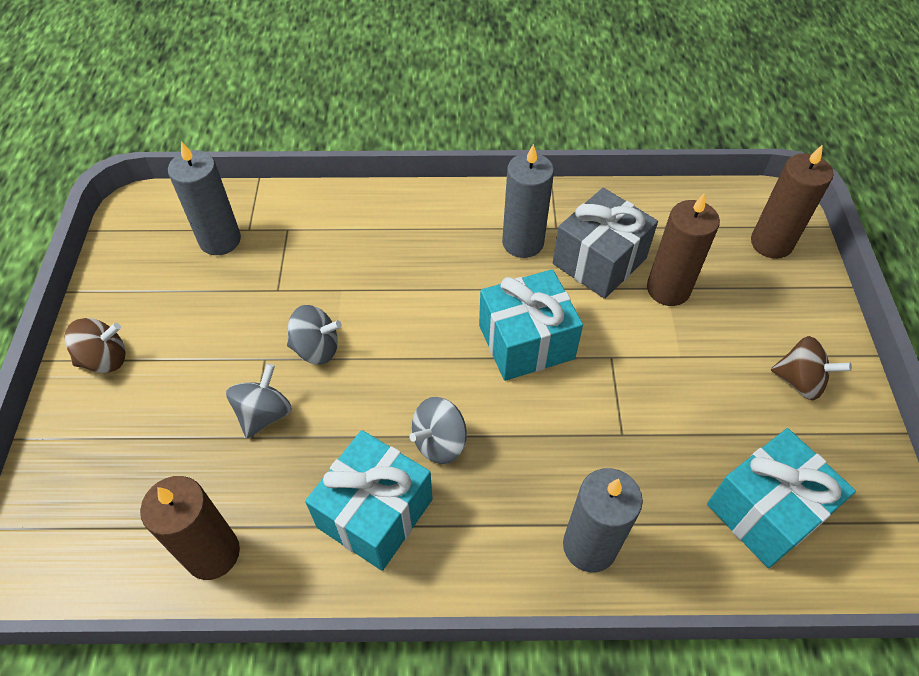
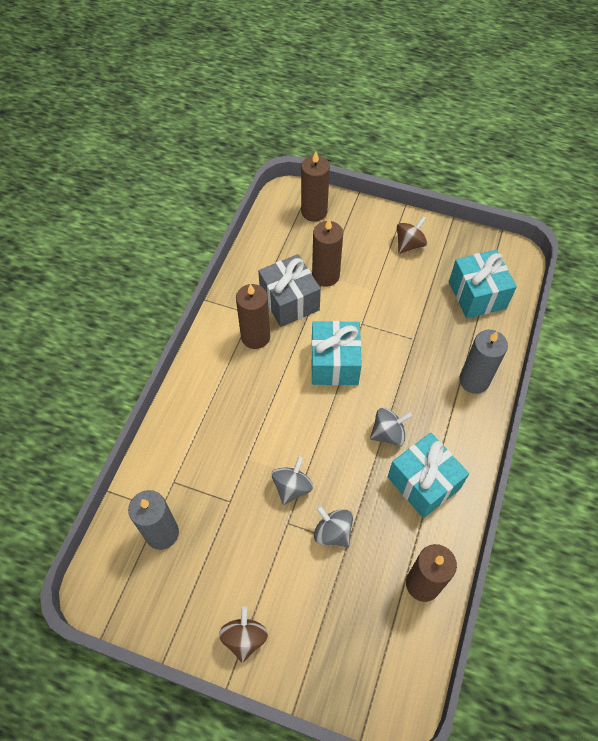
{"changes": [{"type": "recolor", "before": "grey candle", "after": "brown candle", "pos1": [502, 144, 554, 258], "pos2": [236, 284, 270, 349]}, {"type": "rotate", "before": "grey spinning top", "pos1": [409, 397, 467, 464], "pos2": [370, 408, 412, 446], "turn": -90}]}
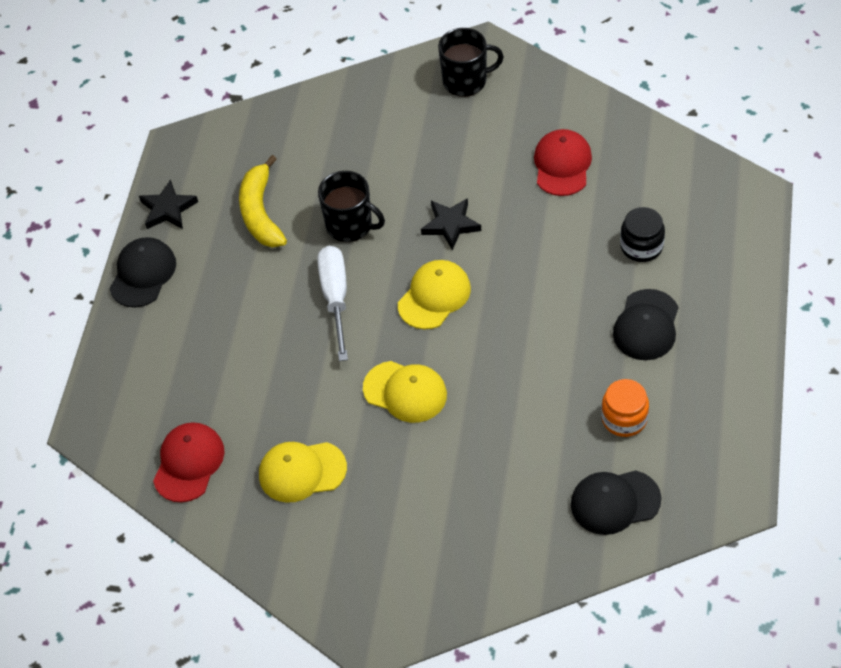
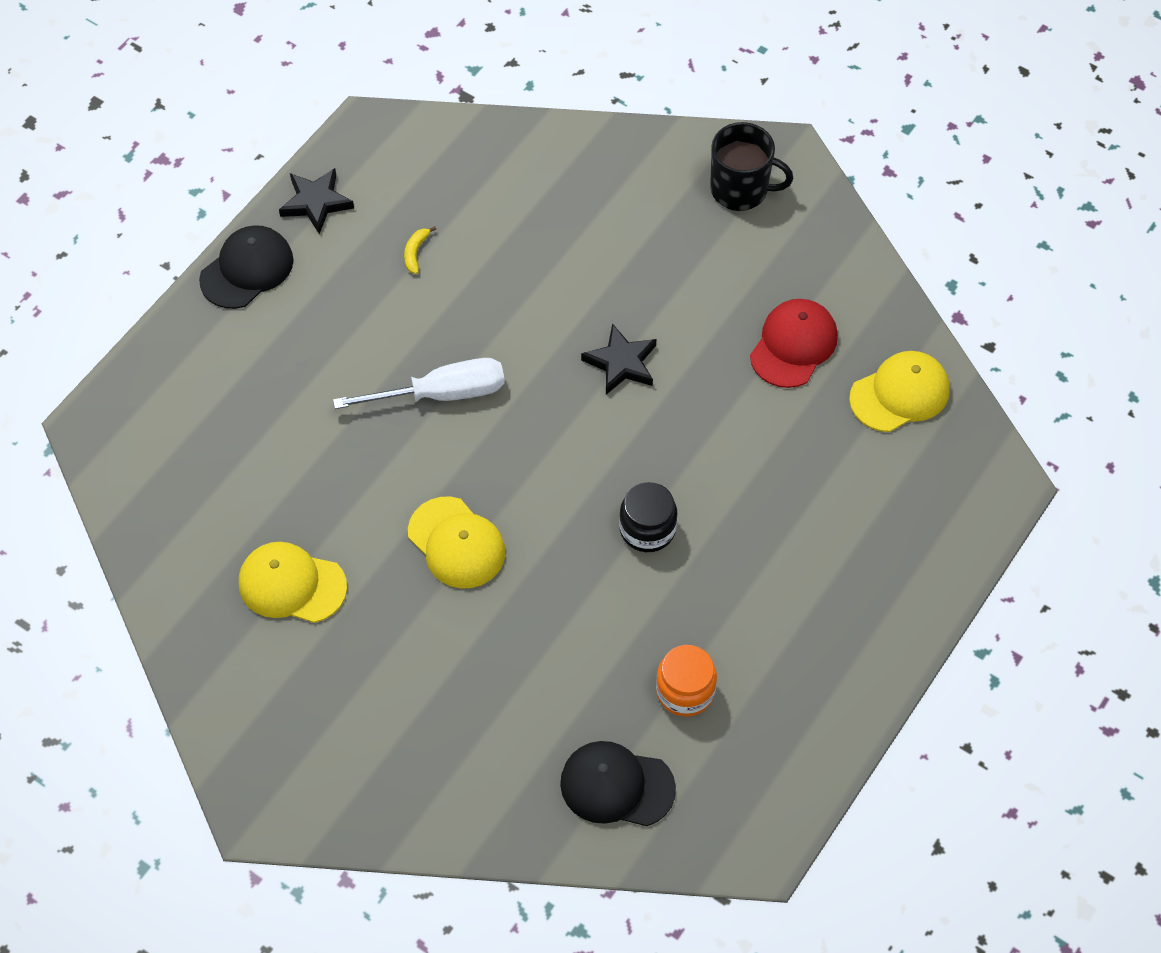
{"changes": [{"type": "rotate", "before": "white screwdriver", "pos1": [317, 246, 348, 361], "pos2": [333, 358, 505, 409], "turn": 60}, {"type": "resize", "before": "yellow banana", "pos1": [239, 155, 287, 248], "pos2": [404, 226, 436, 274], "scale": 0.41}, {"type": "move", "before": "black jar", "pos1": [620, 207, 665, 262], "pos2": [619, 482, 677, 552]}, {"type": "move", "before": "yellow cap", "pos1": [398, 260, 471, 329], "pos2": [849, 351, 950, 432]}, {"type": "delete", "before": "red cap", "pos1": [153, 422, 224, 502]}, {"type": "delete", "before": "black mug", "pos1": [318, 171, 385, 242]}, {"type": "delete", "before": "black cap", "pos1": [613, 289, 678, 360]}]}
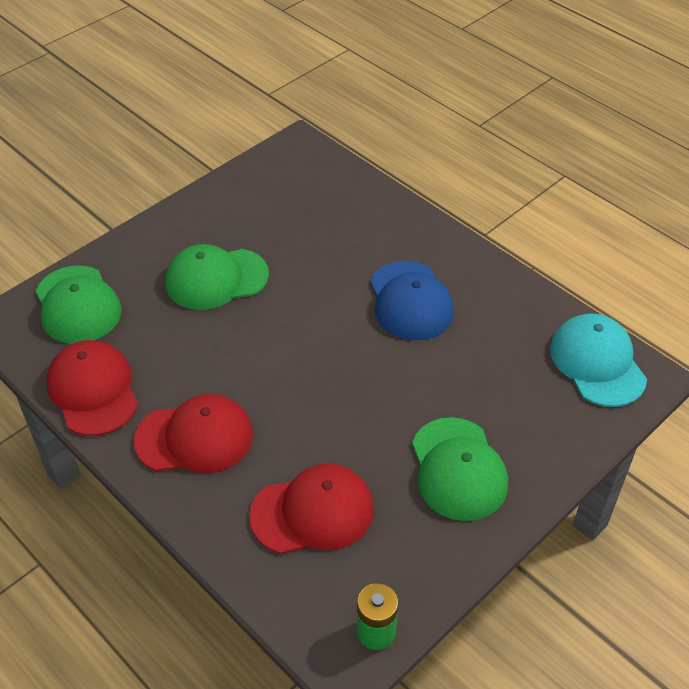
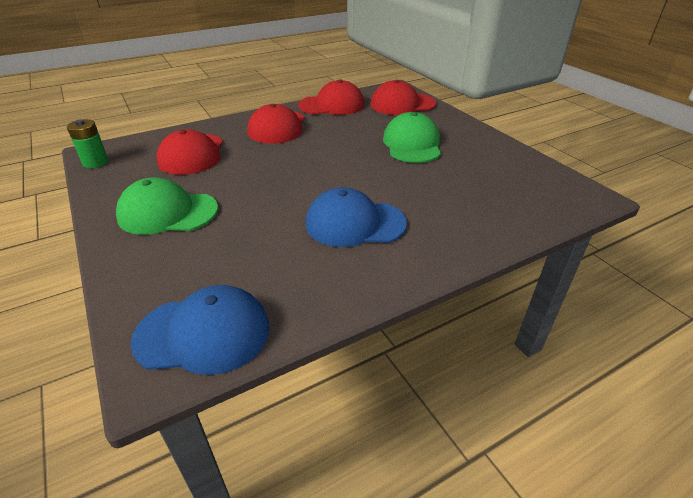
{"changes": [{"type": "recolor", "before": "turquoise cap", "after": "blue cap", "pos1": [550, 314, 647, 407], "pos2": [130, 285, 270, 375]}, {"type": "recolor", "before": "green cap", "after": "red cap", "pos1": [36, 265, 122, 344], "pos2": [370, 80, 436, 115]}]}
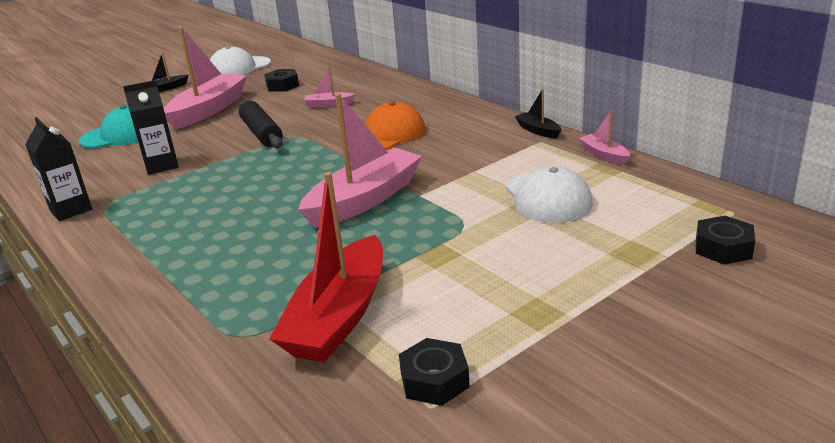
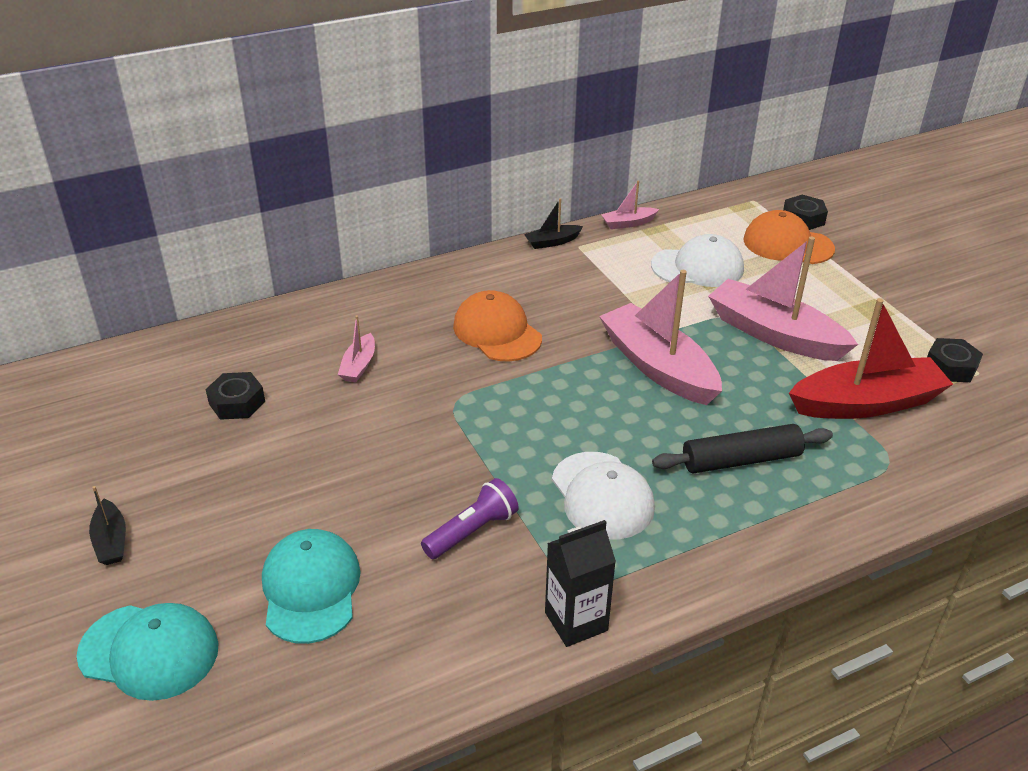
{"changes": [{"type": "insert", "after": "turquoise cap", "pos2": [77, 603, 219, 701]}, {"type": "replace", "before": "black carton", "after": "purple flashlight", "pos1": [123, 80, 179, 175], "pos2": [421, 478, 519, 559]}, {"type": "move", "before": "white cap", "pos1": [210, 46, 271, 76], "pos2": [552, 452, 655, 540]}, {"type": "move", "before": "black rolling pin", "pos1": [239, 101, 283, 148], "pos2": [652, 424, 833, 474]}, {"type": "move", "before": "pink boat", "pos1": [164, 27, 247, 129], "pos2": [708, 236, 858, 361]}, {"type": "insert", "after": "orange cap", "pos2": [743, 210, 835, 264]}, {"type": "rotate", "before": "red boat", "pos1": [269, 172, 383, 362], "pos2": [789, 298, 953, 419], "turn": -45}]}
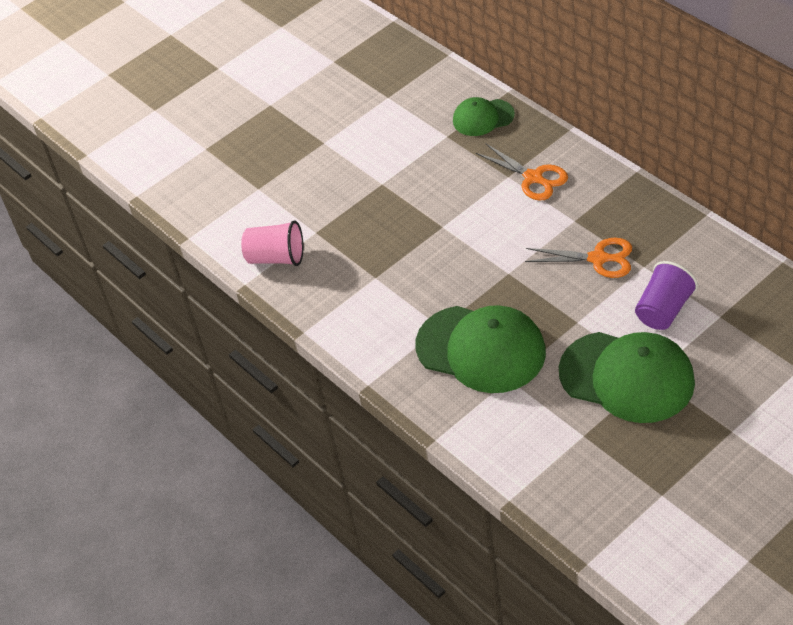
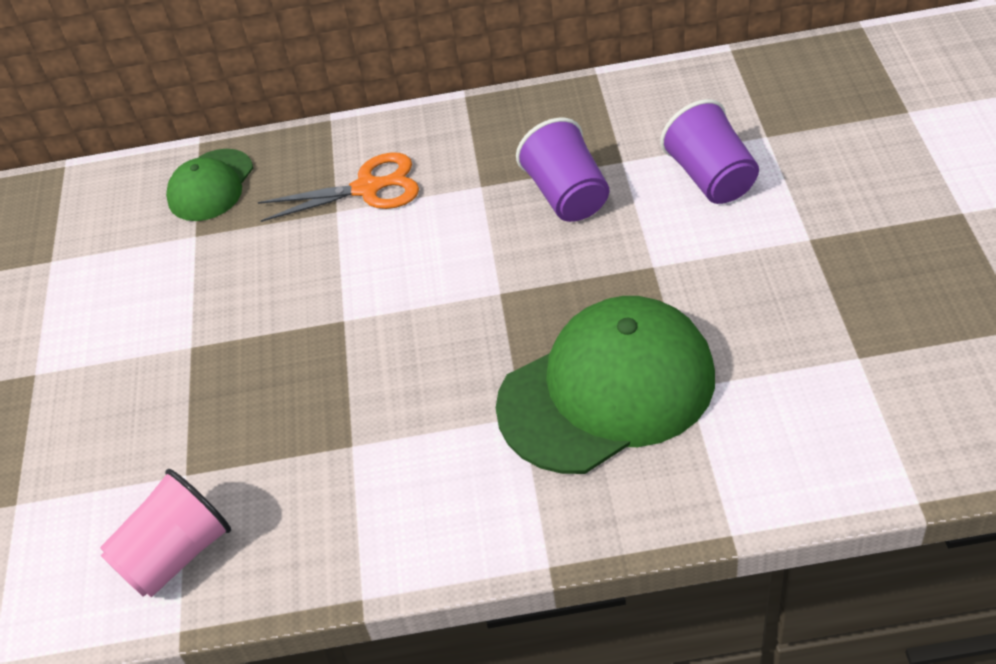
{"changes": [{"type": "replace", "before": "orange scissors", "after": "purple cup", "pos1": [525, 238, 632, 278], "pos2": [516, 118, 609, 222]}, {"type": "delete", "before": "green cap", "pos1": [559, 332, 695, 423]}]}
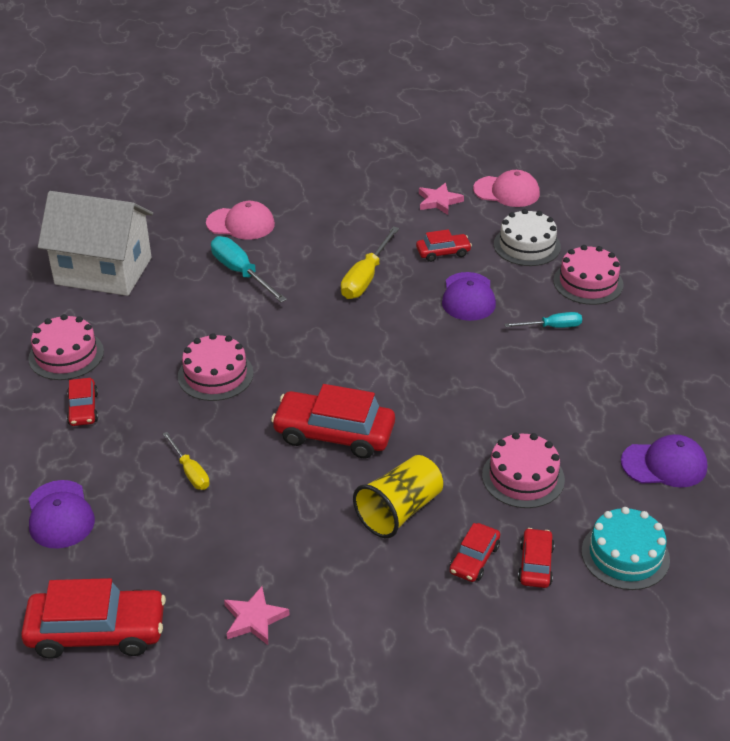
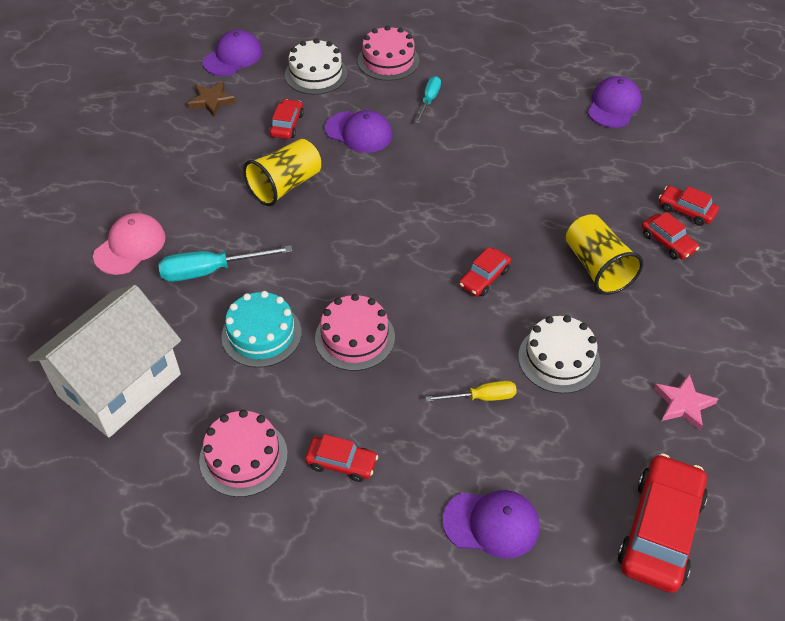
{"changes": [{"type": "recolor", "before": "pink star", "after": "brown star", "pos1": [419, 183, 464, 215], "pos2": [188, 81, 236, 117]}, {"type": "recolor", "before": "pink cap", "after": "purple cap", "pos1": [473, 170, 540, 207], "pos2": [202, 30, 263, 76]}, {"type": "move", "before": "turquoise cake", "pos1": [582, 507, 670, 590], "pos2": [221, 291, 302, 368]}, {"type": "replace", "before": "yellow screwdriver", "after": "yellow cup", "pos1": [341, 226, 399, 299], "pos2": [243, 139, 321, 206]}, {"type": "resize", "before": "red car", "pos1": [271, 384, 395, 458], "pos2": [459, 247, 511, 296], "scale": 0.53}, {"type": "insert", "after": "white cake", "pos2": [518, 315, 600, 394]}, {"type": "delete", "before": "pink cake", "pos1": [482, 433, 565, 508]}]}
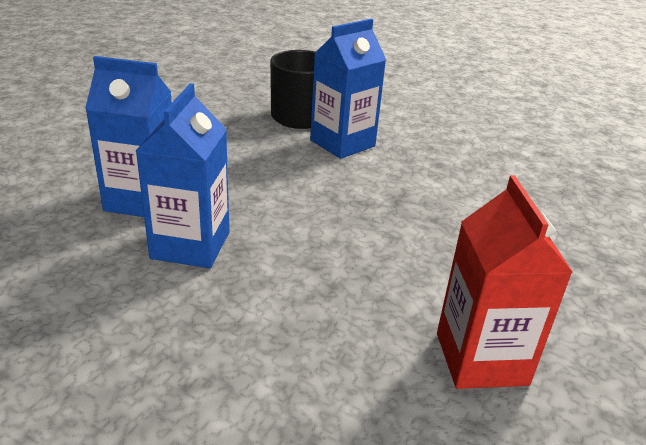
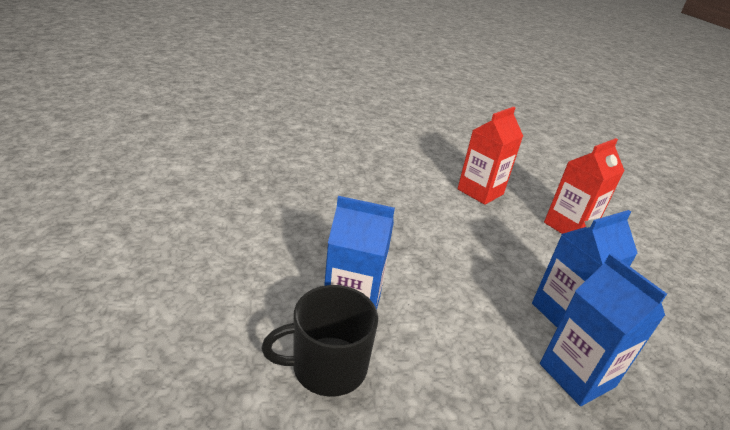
{"changes": [{"type": "insert", "after": "red carton", "pos2": [544, 138, 625, 234]}]}
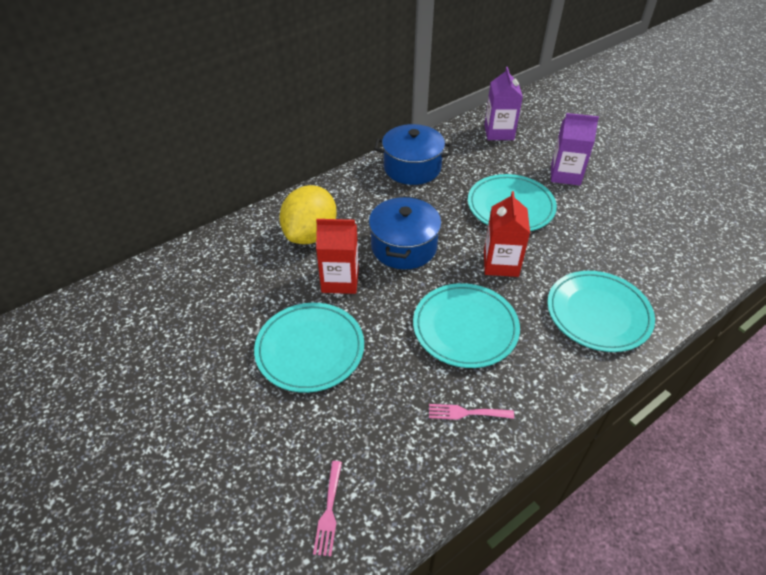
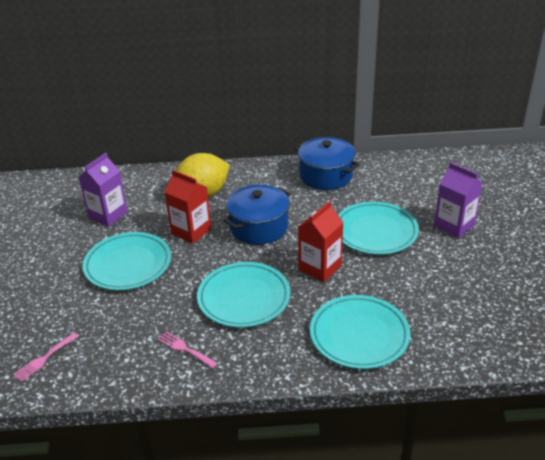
{"changes": [{"type": "move", "before": "purple carton", "pos1": [484, 67, 523, 140], "pos2": [79, 153, 128, 227]}]}
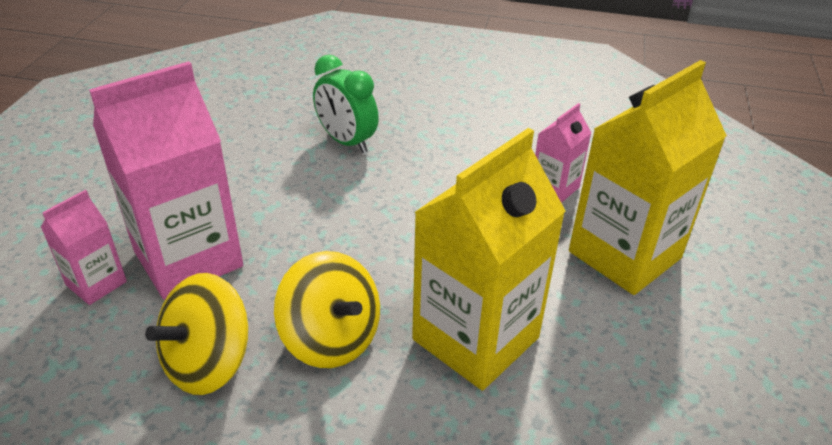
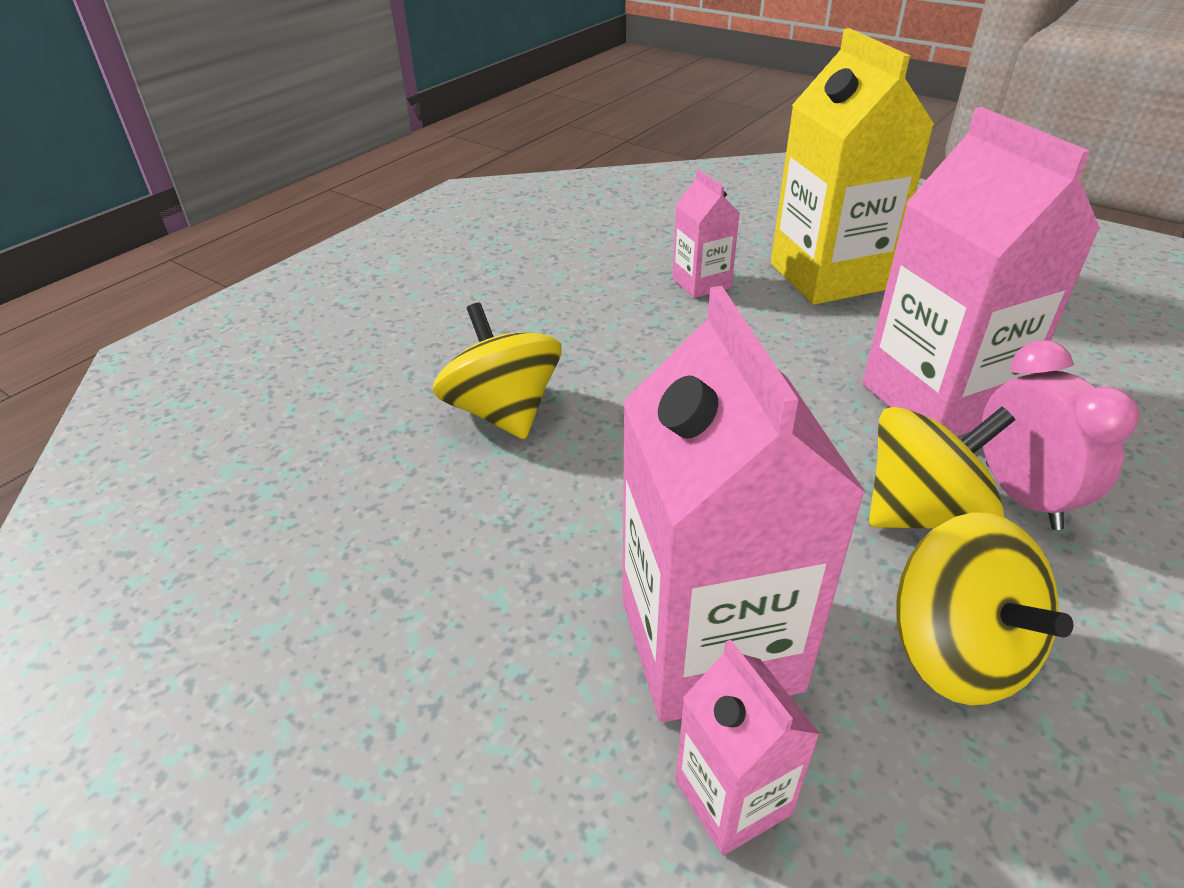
{"changes": [{"type": "replace", "before": "green clock", "after": "yellow spinning top", "pos1": [313, 55, 379, 153], "pos2": [433, 303, 562, 440]}, {"type": "recolor", "before": "yellow carton", "after": "pink carton", "pos1": [412, 128, 565, 390], "pos2": [862, 107, 1100, 437]}, {"type": "insert", "after": "pink clock", "pos2": [982, 340, 1139, 530]}]}
